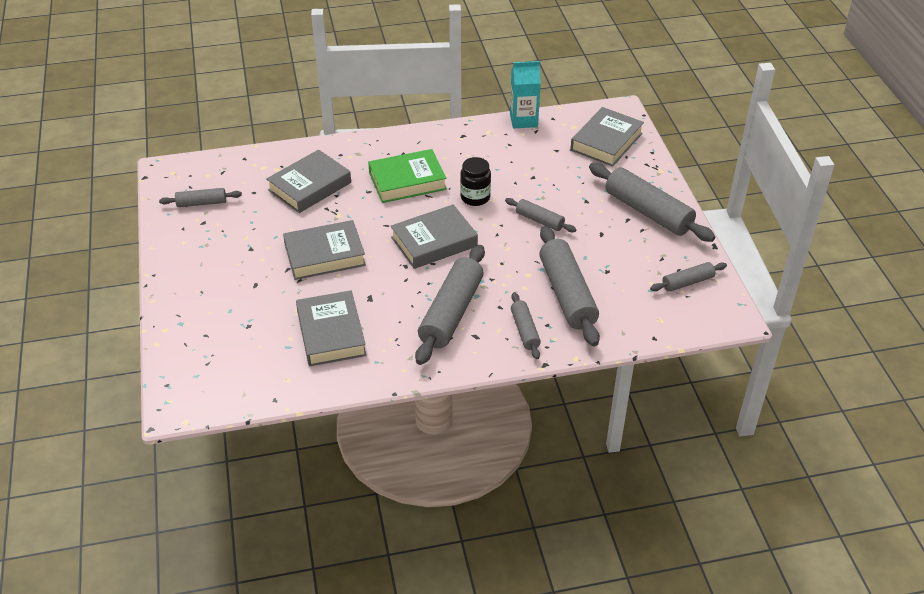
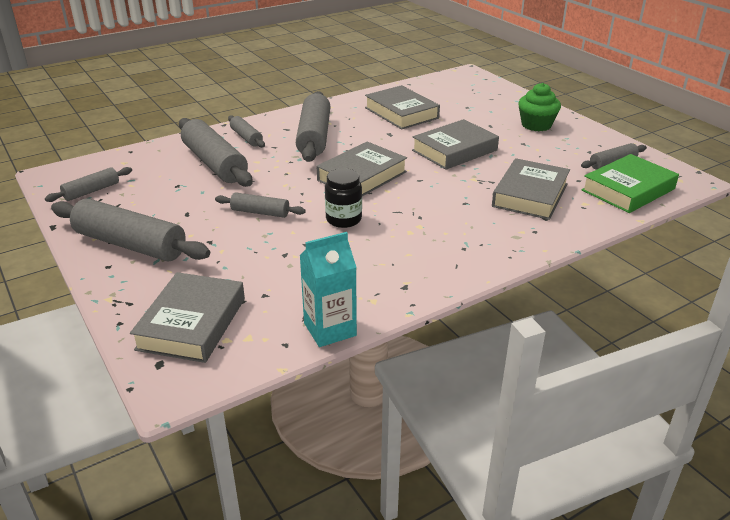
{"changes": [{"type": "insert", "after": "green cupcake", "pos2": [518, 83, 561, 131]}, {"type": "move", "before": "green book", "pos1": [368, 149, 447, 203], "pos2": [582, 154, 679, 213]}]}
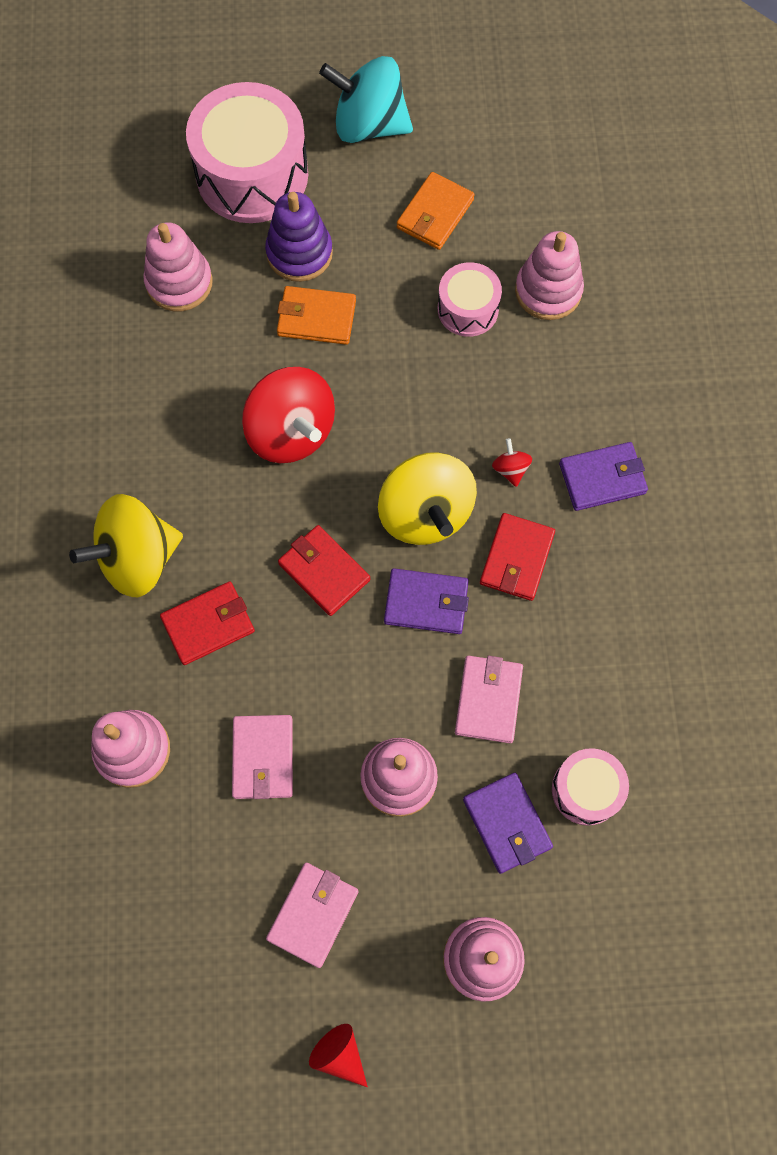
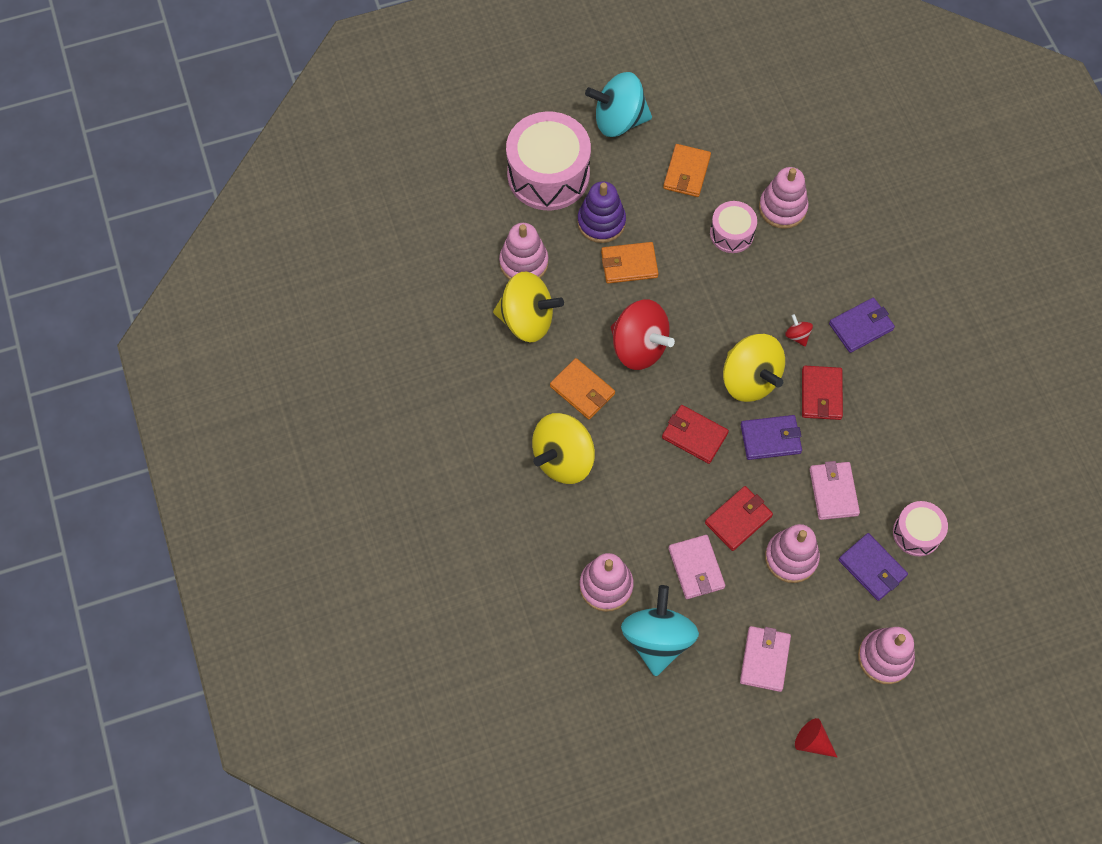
{"changes": [{"type": "insert", "after": "yellow spinning top", "pos2": [493, 272, 564, 343]}, {"type": "insert", "after": "orange wallet", "pos2": [550, 358, 615, 420]}, {"type": "insert", "after": "turquoise spinning top", "pos2": [621, 585, 699, 676]}, {"type": "move", "before": "red wallet", "pos1": [160, 581, 255, 665], "pos2": [705, 486, 773, 551]}]}
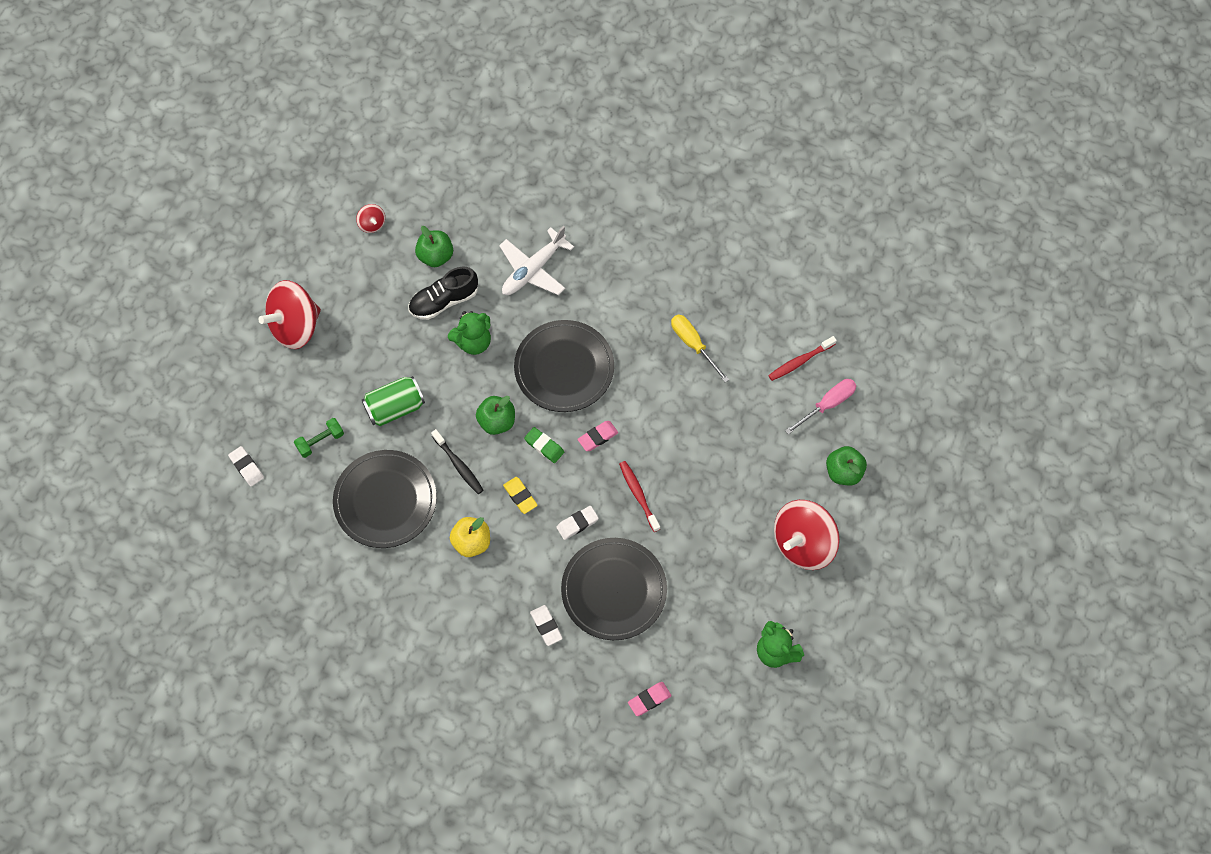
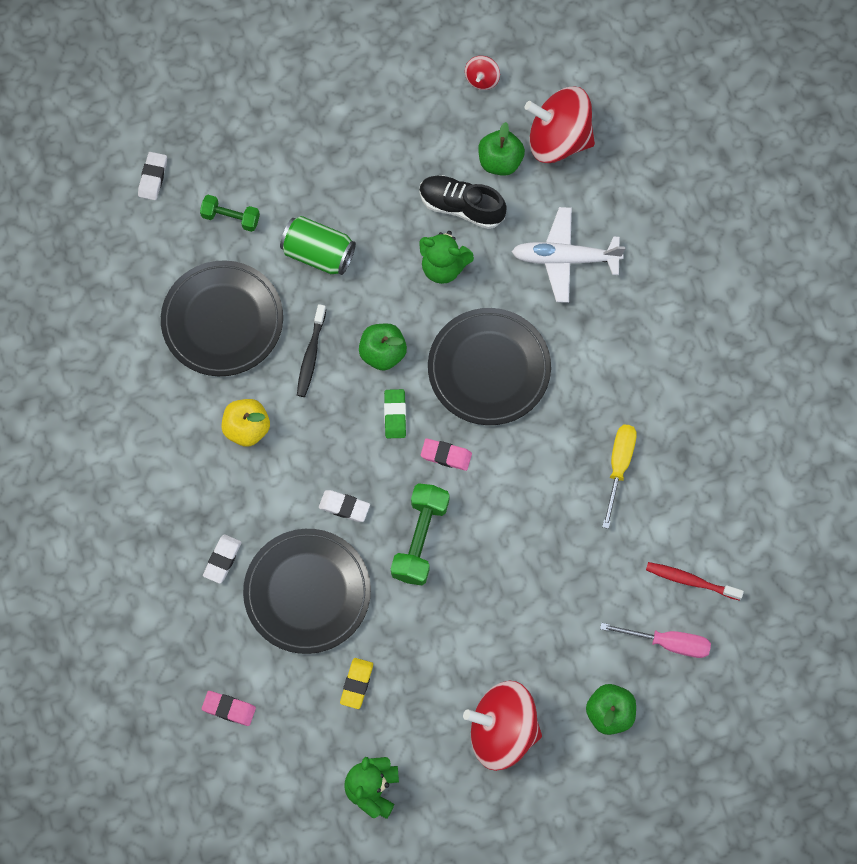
{"changes": [{"type": "move", "before": "yellow eraser", "pos1": [503, 477, 538, 514], "pos2": [340, 658, 373, 709]}, {"type": "replace", "before": "red toothbrush", "after": "green dumbbell", "pos1": [619, 461, 660, 532], "pos2": [391, 483, 450, 585]}, {"type": "move", "before": "red spinning top", "pos1": [258, 280, 321, 349], "pos2": [525, 87, 595, 163]}]}
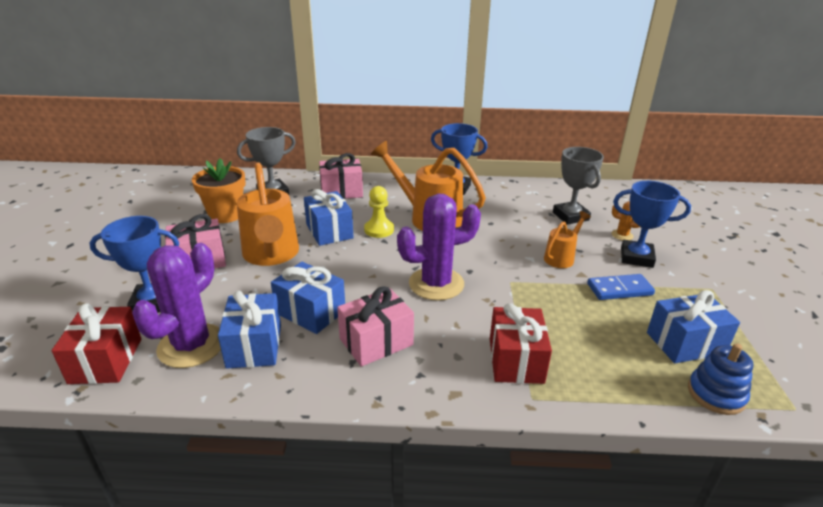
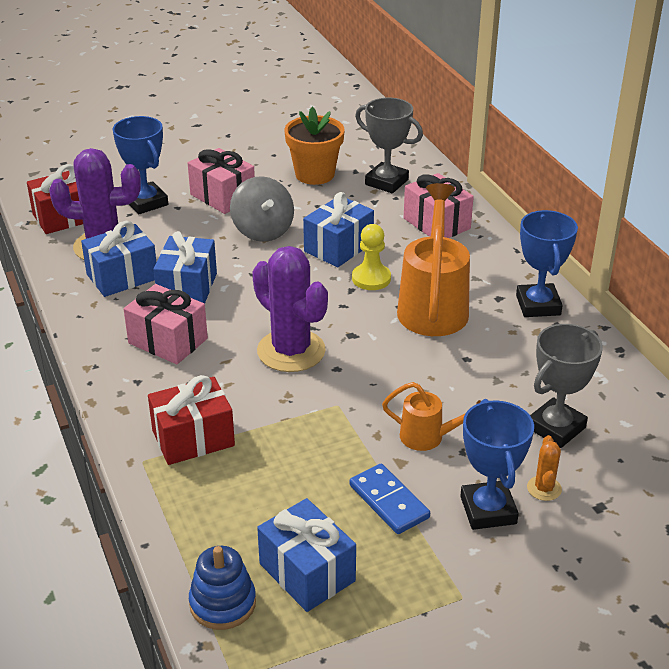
{"changes": [{"type": "replace", "before": "orange watering can", "after": "grey spinning top", "pos1": [237, 162, 299, 266], "pos2": [230, 176, 294, 242]}]}
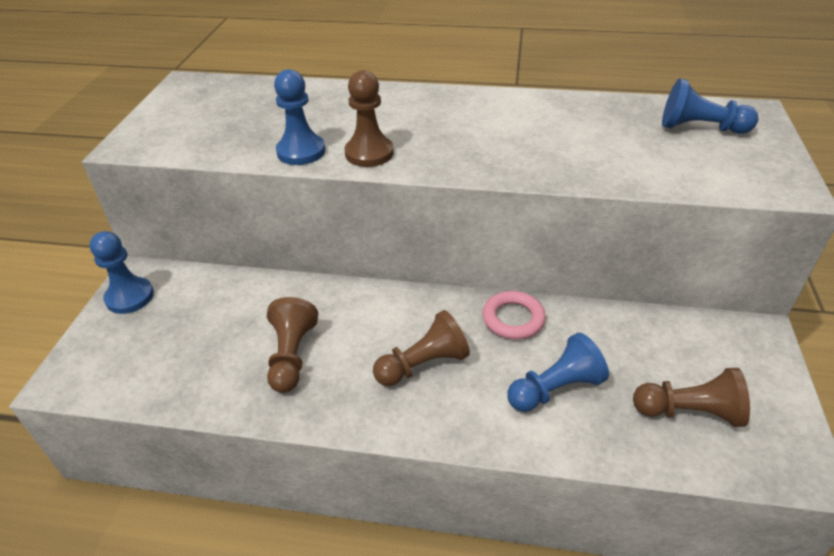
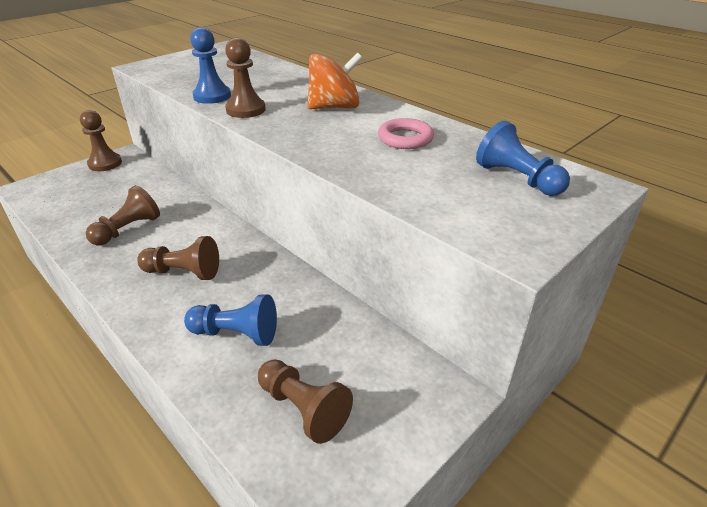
{"changes": [{"type": "recolor", "before": "blue pawn", "after": "brown pawn", "pos1": [90, 231, 154, 314], "pos2": [80, 110, 122, 171]}, {"type": "insert", "after": "orange spinning top", "pos2": [307, 52, 363, 109]}, {"type": "move", "before": "pink ring", "pos1": [482, 291, 546, 340], "pos2": [378, 118, 434, 149]}]}
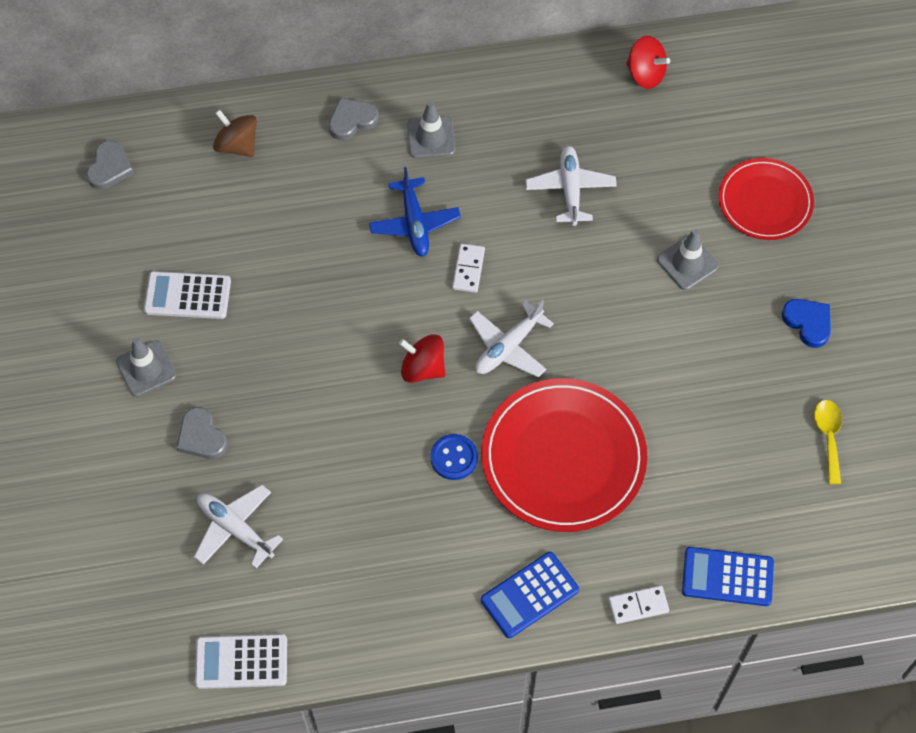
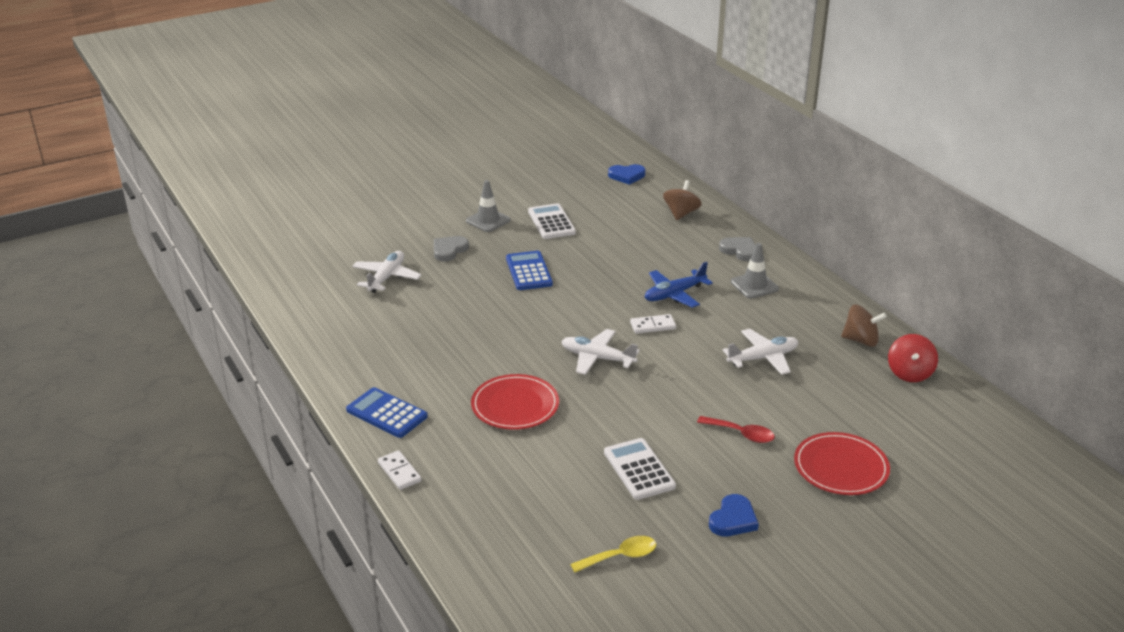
{"changes": [{"type": "resize", "before": "red plate", "pos1": [481, 378, 648, 532], "pos2": [471, 374, 559, 430], "scale": 0.62}, {"type": "move", "before": "blue calculator", "pos1": [682, 547, 774, 606], "pos2": [506, 251, 553, 290]}, {"type": "move", "before": "white calculator", "pos1": [195, 634, 287, 689], "pos2": [604, 438, 676, 500]}, {"type": "recolor", "before": "grey heart", "after": "blue heart", "pos1": [86, 141, 134, 190], "pos2": [608, 164, 646, 185]}, {"type": "replace", "before": "grey traffic cone", "after": "red spoon", "pos1": [657, 229, 719, 290], "pos2": [697, 416, 775, 443]}, {"type": "insert", "after": "brown spinning top", "pos2": [841, 304, 887, 347]}, {"type": "delete", "before": "red spinning top", "pos1": [399, 334, 445, 383]}, {"type": "delete", "before": "blue button", "pos1": [430, 434, 478, 480]}]}
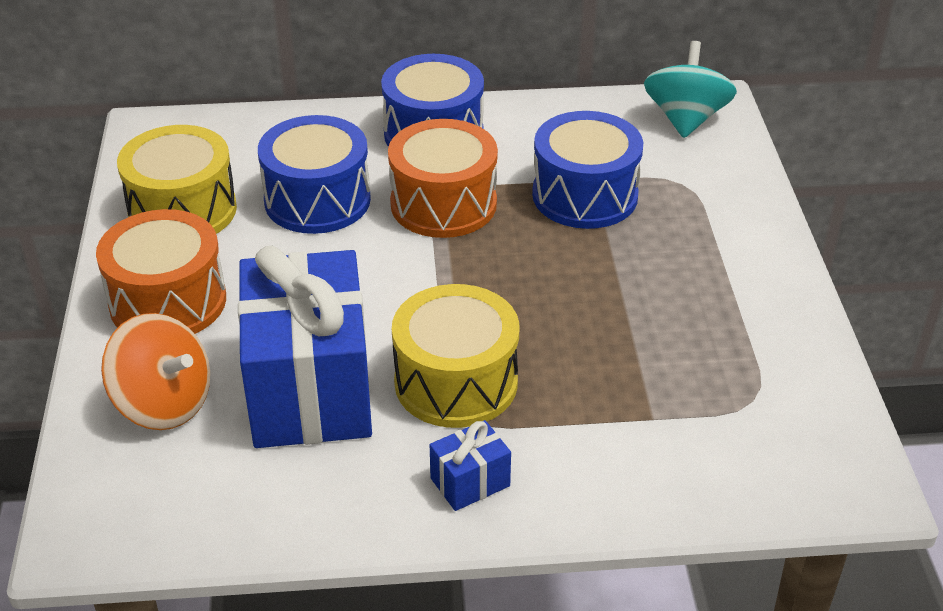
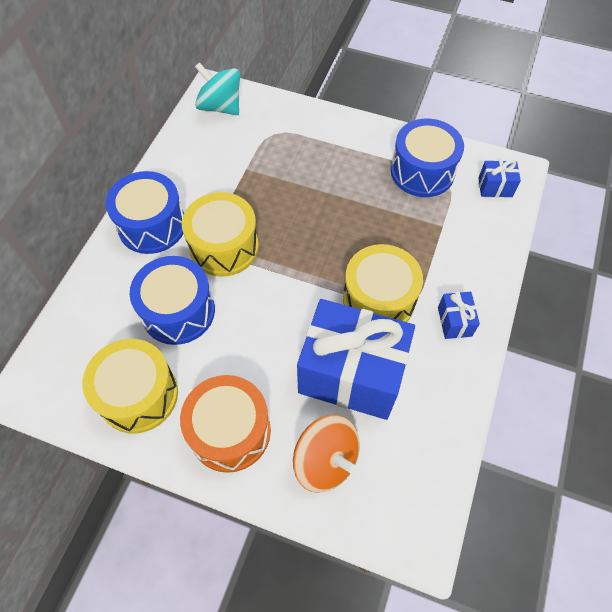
{"changes": [{"type": "recolor", "before": "orange drum", "after": "yellow drum", "pos1": [388, 119, 498, 238], "pos2": [182, 192, 259, 277]}, {"type": "rotate", "before": "orange spinning top", "pos1": [101, 313, 210, 430], "pos2": [293, 415, 360, 493], "turn": 75}, {"type": "move", "before": "blue drum", "pos1": [532, 111, 643, 229], "pos2": [391, 119, 464, 197]}, {"type": "insert", "after": "blue gift", "pos2": [478, 160, 521, 197]}]}
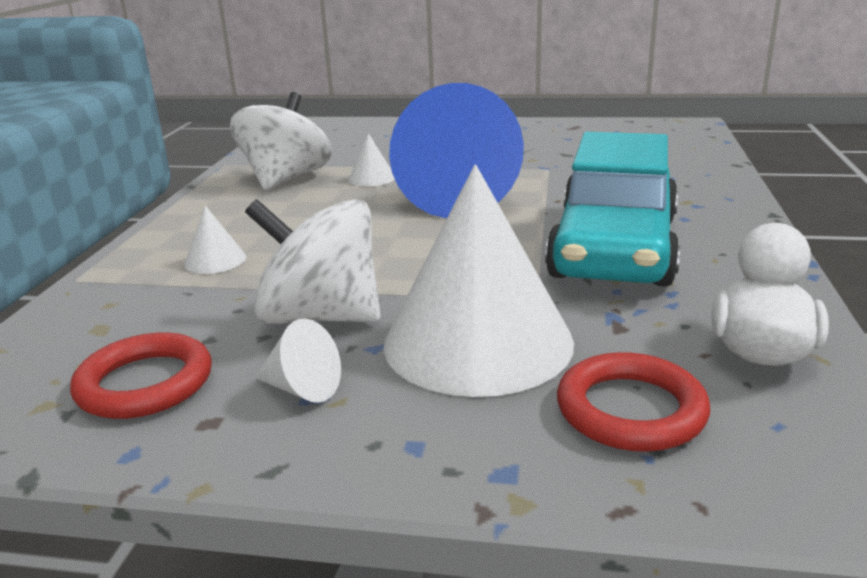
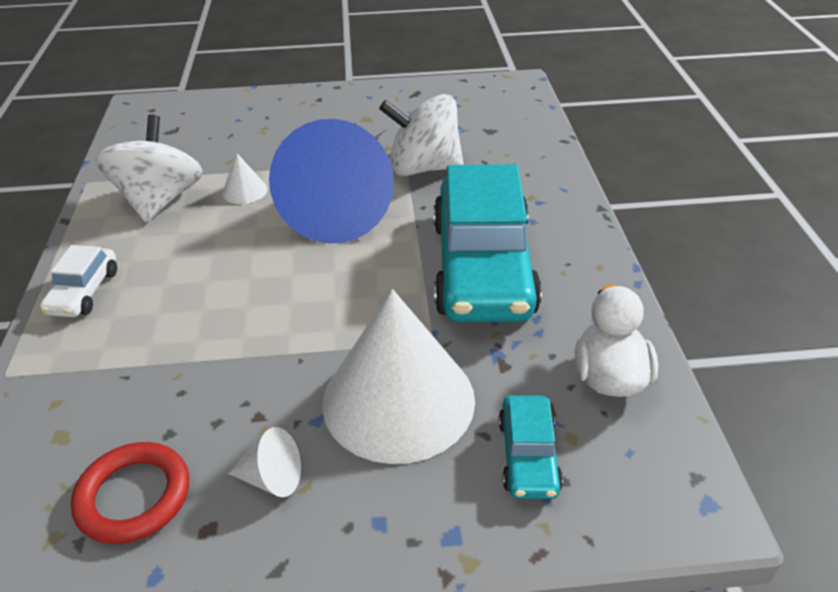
{"changes": [{"type": "insert", "after": "white car", "pos2": [40, 245, 117, 317]}, {"type": "move", "before": "white spinning top", "pos1": [245, 199, 381, 324], "pos2": [379, 94, 464, 177]}, {"type": "replace", "before": "red ring", "after": "turquoise car", "pos1": [557, 352, 710, 452], "pos2": [499, 395, 563, 499]}, {"type": "delete", "before": "white cone", "pos1": [184, 206, 246, 274]}]}
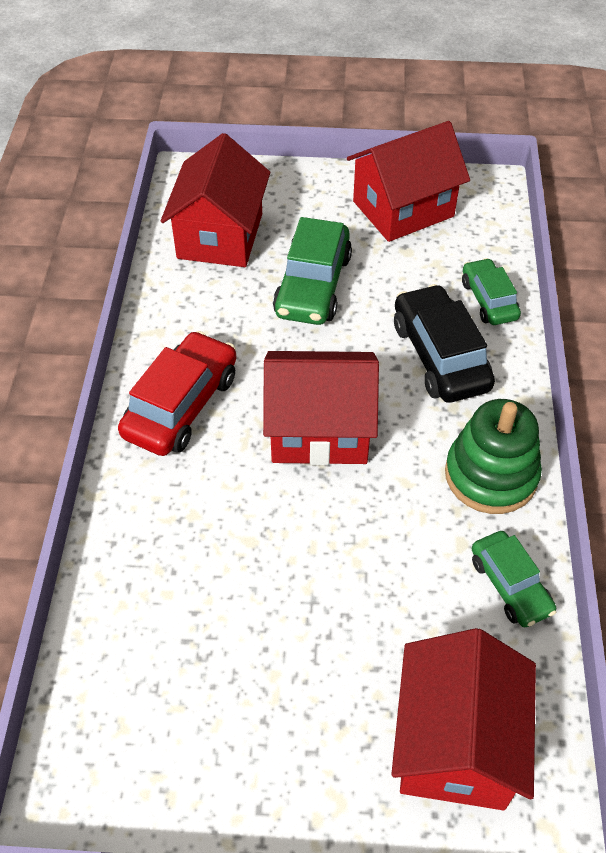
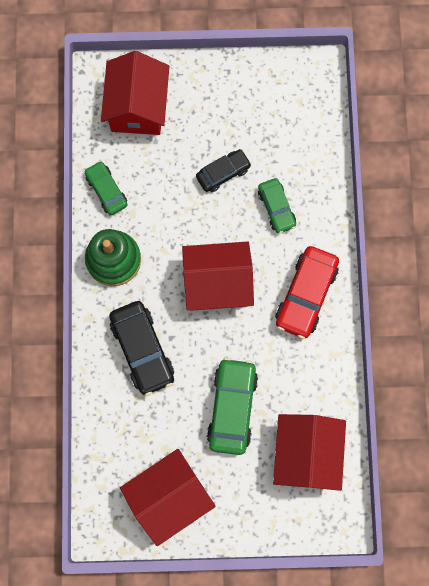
{"changes": [{"type": "insert", "after": "black car", "pos2": [196, 149, 252, 192]}, {"type": "move", "before": "green car", "pos1": [462, 258, 521, 325], "pos2": [258, 178, 296, 234]}]}
